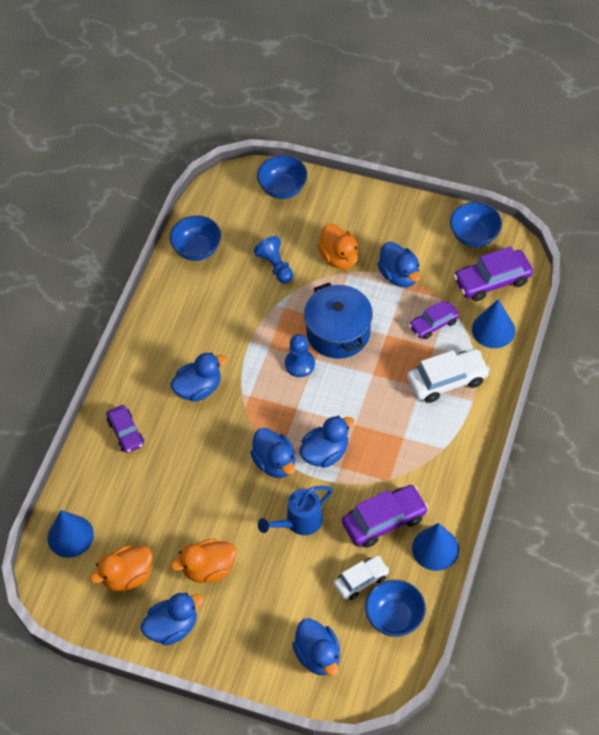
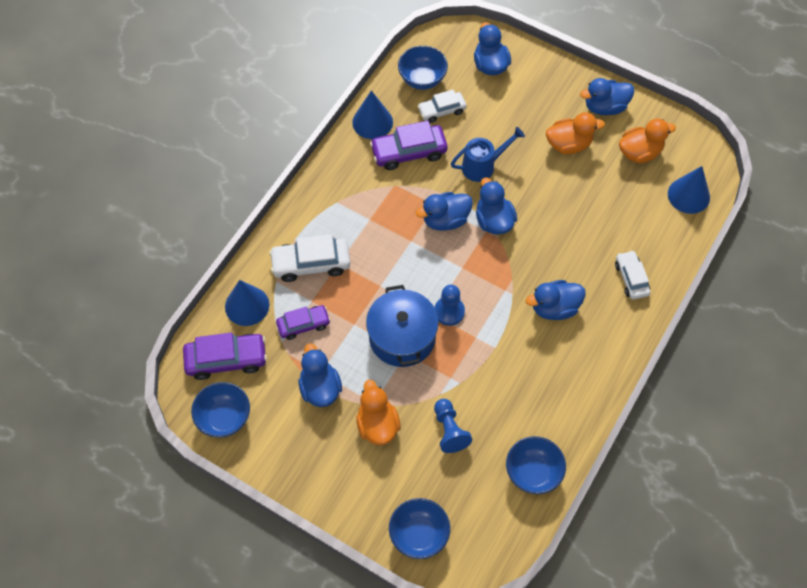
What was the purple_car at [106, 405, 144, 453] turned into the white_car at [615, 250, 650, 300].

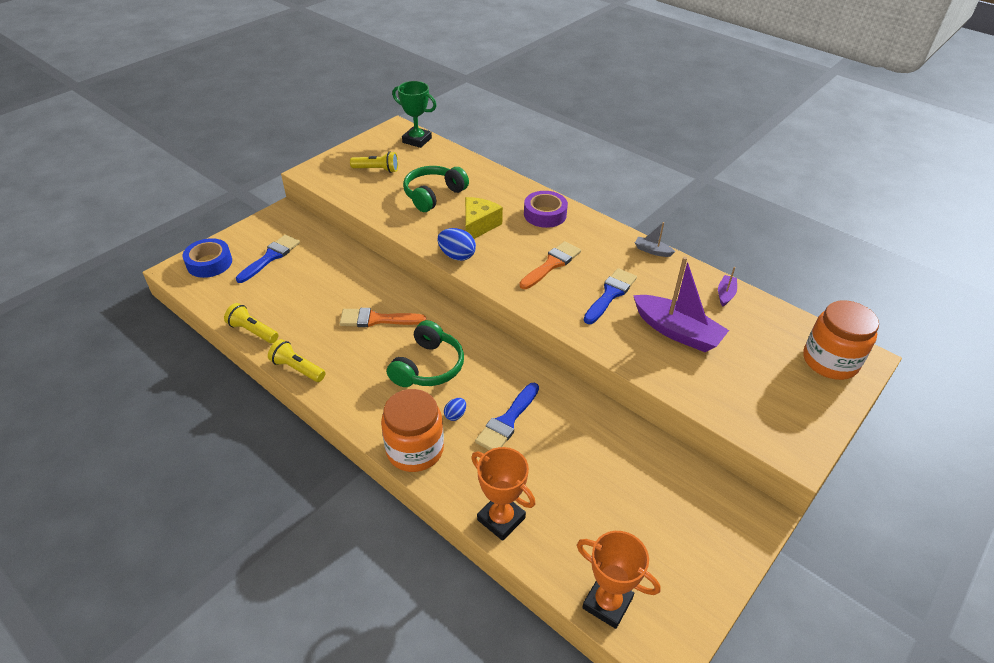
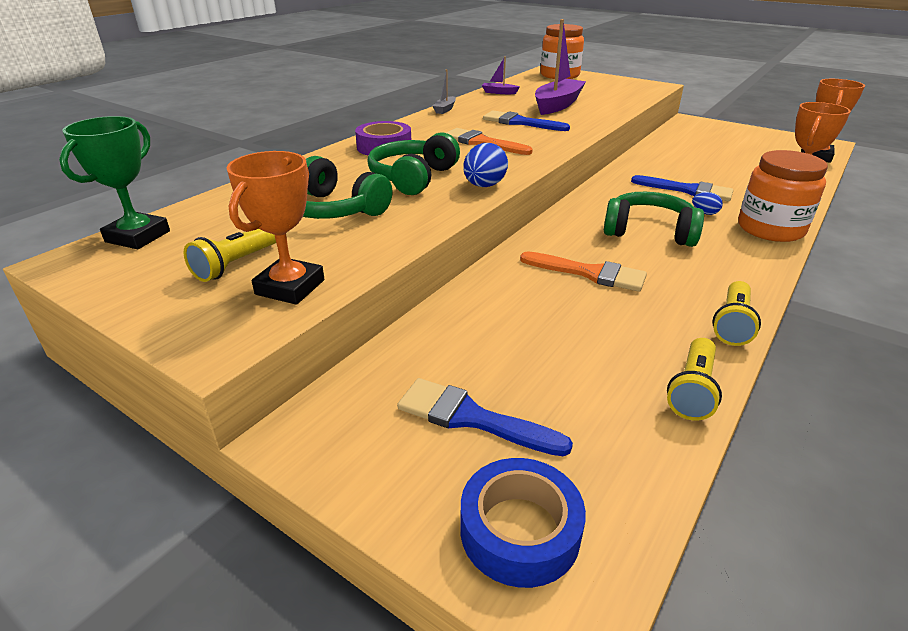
The yellow_flashlight at [350, 151, 398, 173] ended up facing another way, 150 degrees counterclockwise from before.
The second view gained the orange_trophy at [227, 151, 324, 305].
Where the yellow_cheese stood at [465, 197, 503, 239], the green_headphones came to stand at [367, 133, 460, 195].
The orange_brush at [339, 308, 426, 327] ended up facing another way, 60 degrees counterclockwise from before.

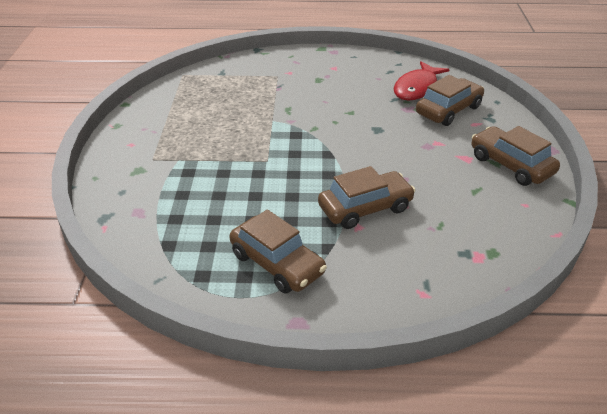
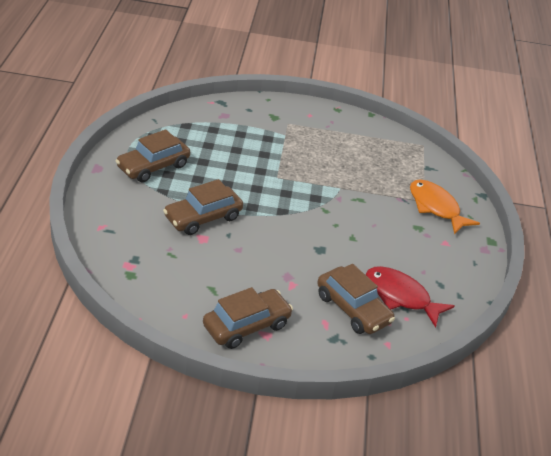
The brown_car at [318, 166, 416, 229] ended up facing another way, 75 degrees clockwise from before.
The second view gained the orange_fish at [410, 179, 480, 235].

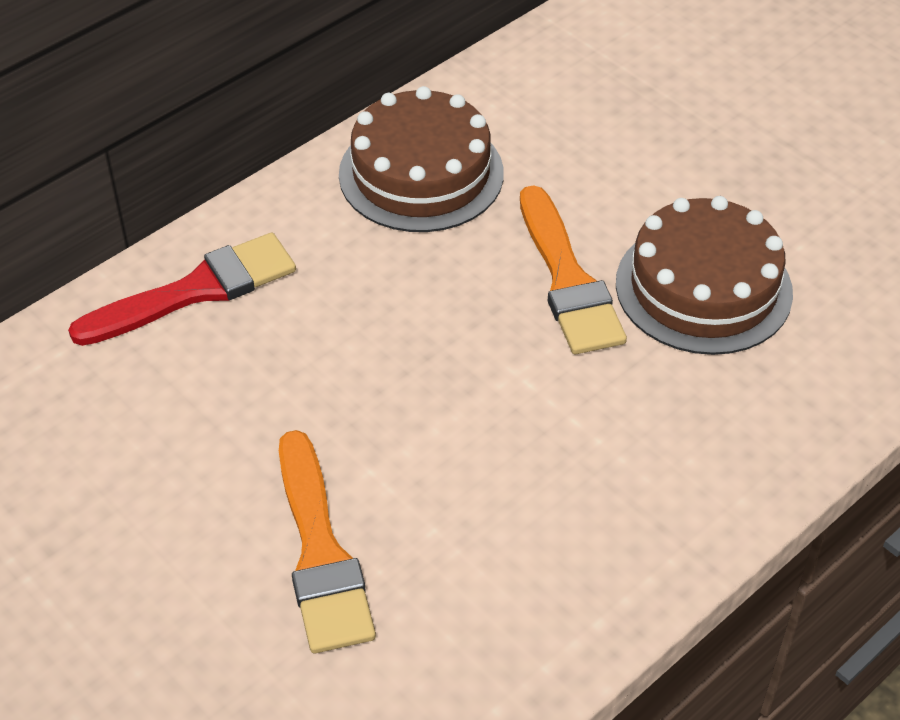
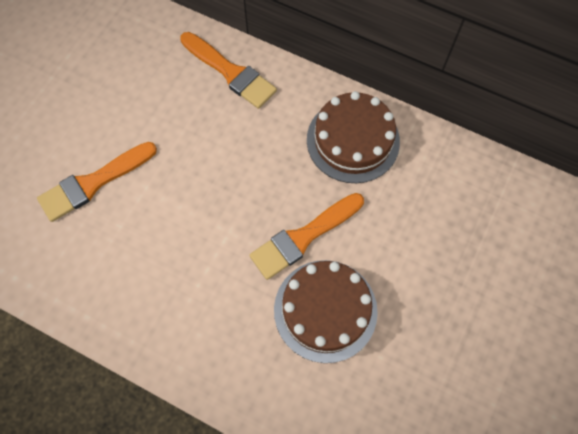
What was the red_brush at [68, 233, 296, 346] turned into the orange_brush at [180, 32, 277, 109].

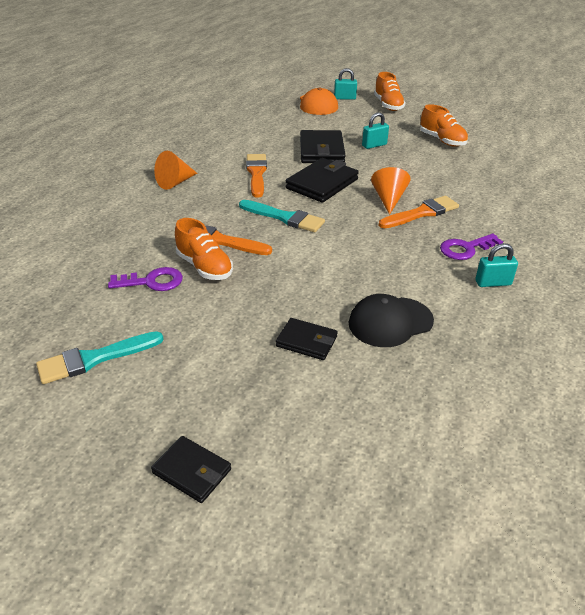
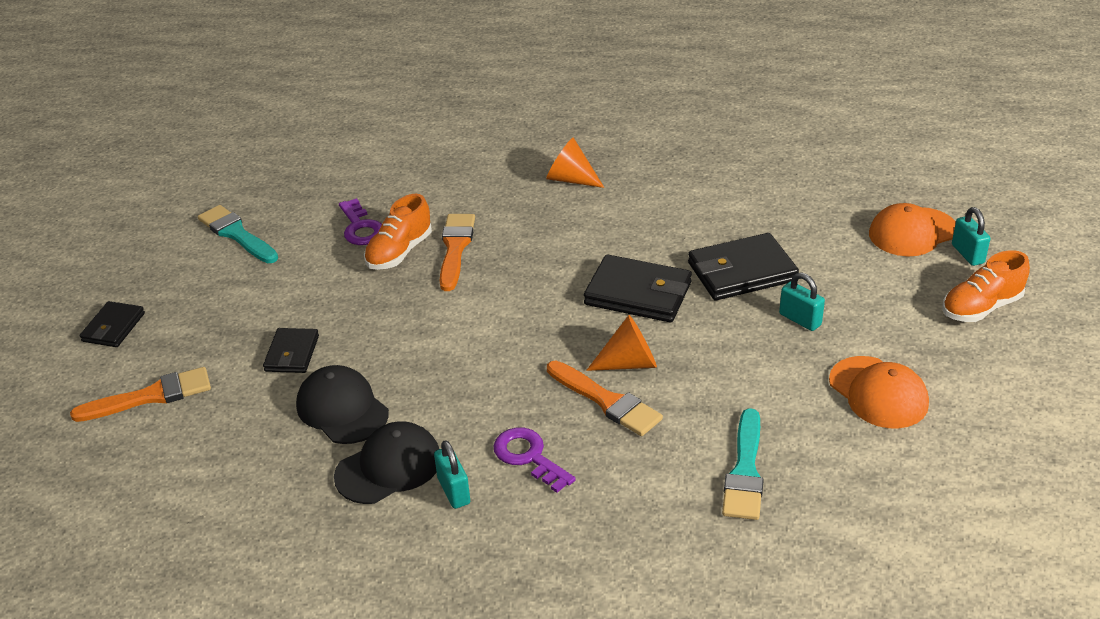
The orange_brush ended up elsewhere, having gone from [246, 154, 267, 198] to [70, 367, 211, 422].
The second view gained the black_cap at [334, 421, 439, 504].
The turquoise_brush ended up elsewhere, having gone from [239, 200, 325, 232] to [722, 408, 764, 520].
Where the orange_shoe stood at [420, 104, 468, 147], the orange_cap came to stand at [829, 356, 929, 429].

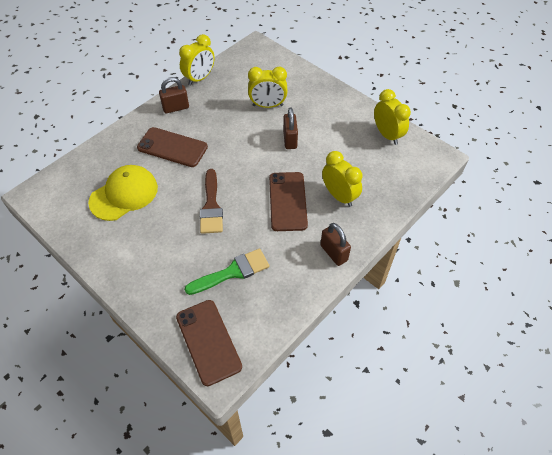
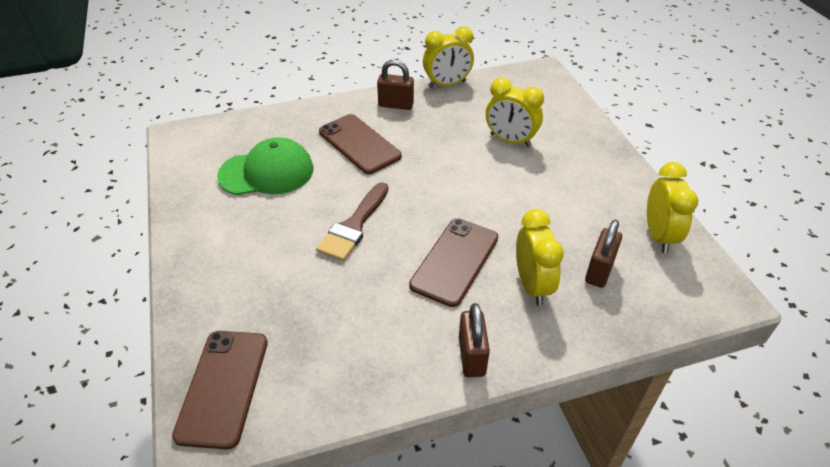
What was the yellow_cap at [88, 165, 158, 221] turned into the green_cap at [217, 137, 314, 195].
The brown_padlock ended up elsewhere, having gone from [283, 107, 298, 149] to [585, 220, 622, 288].
The second view lost the green_brush at [184, 248, 270, 295].

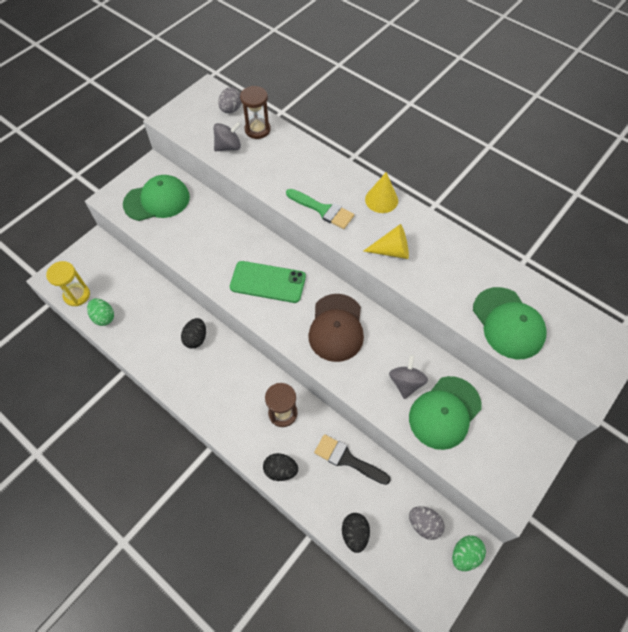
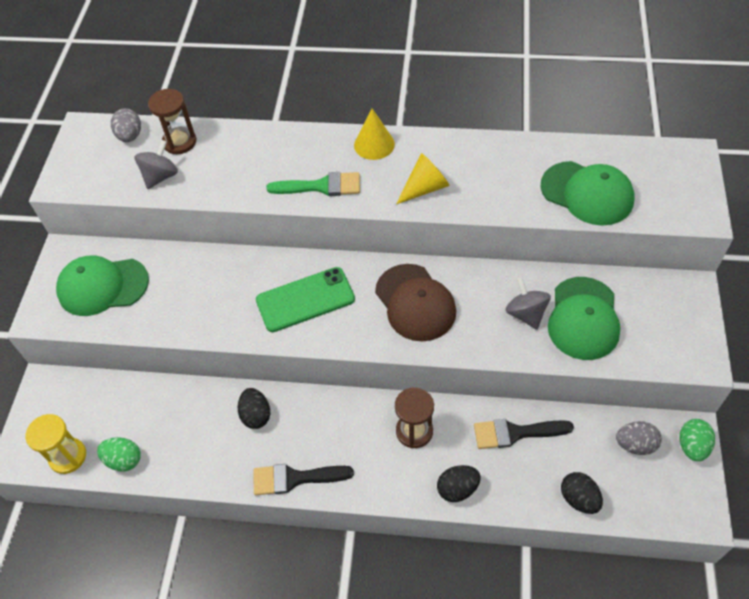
The green_cap at [123, 175, 190, 221] ended up facing another way, 135 degrees counterclockwise from before.
The second view gained the black_brush at [253, 464, 354, 495].

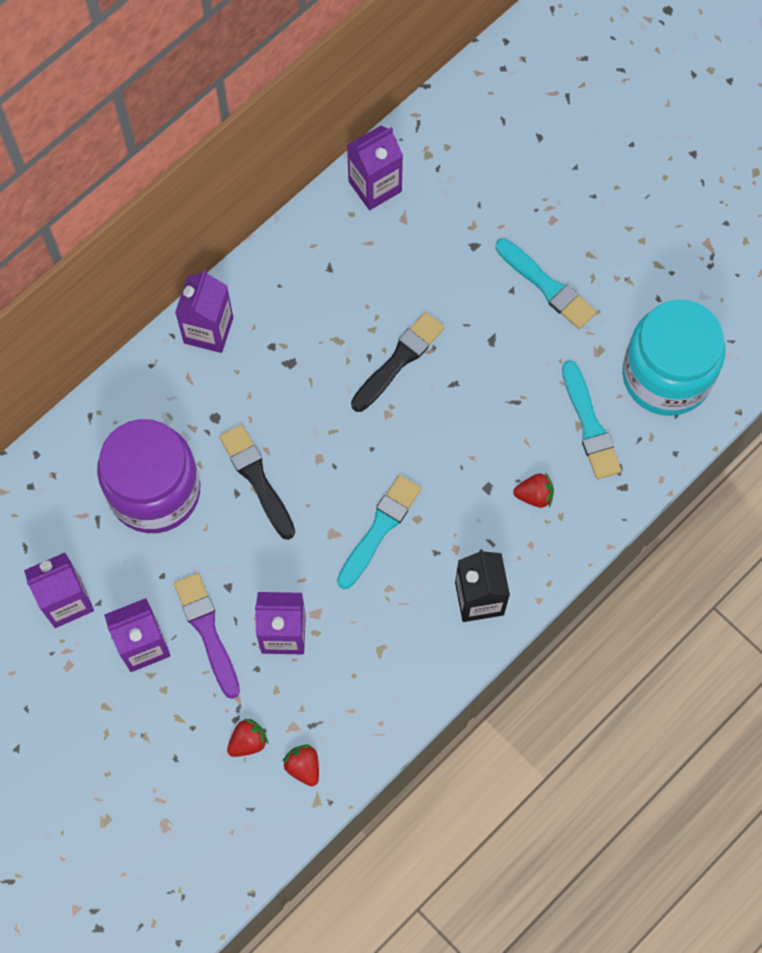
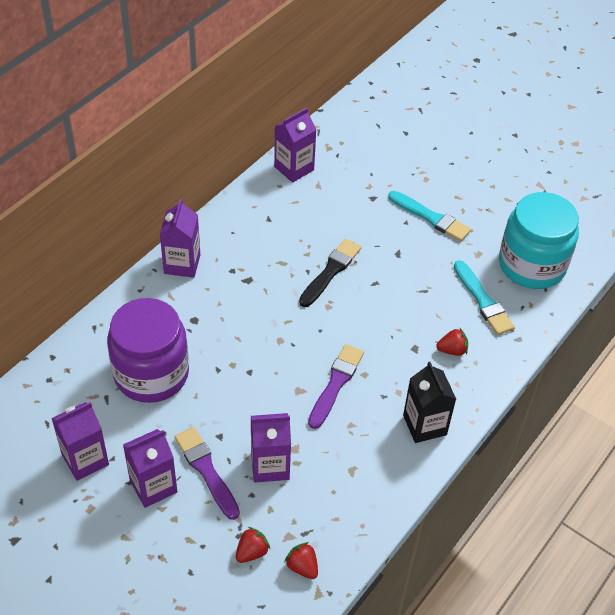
What was the turquoise_brush at [337, 475, 421, 589] turned into the purple_brush at [308, 344, 364, 429].
The second view lost the black_brush at [219, 424, 295, 540].

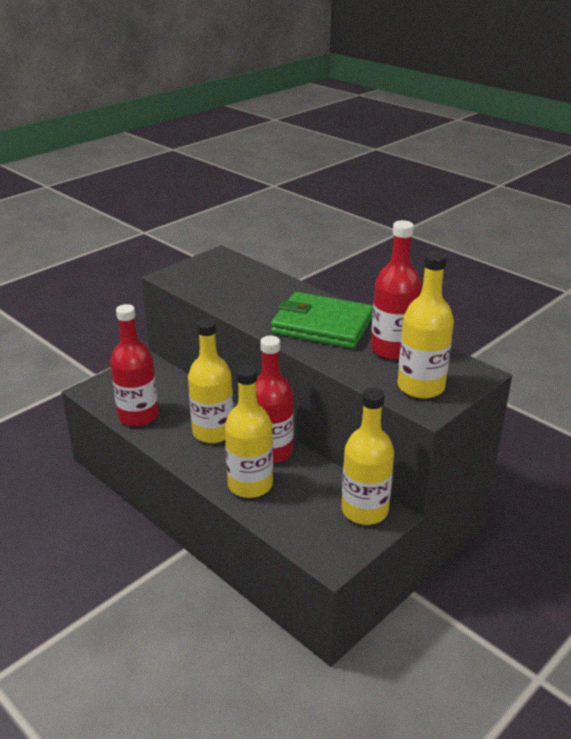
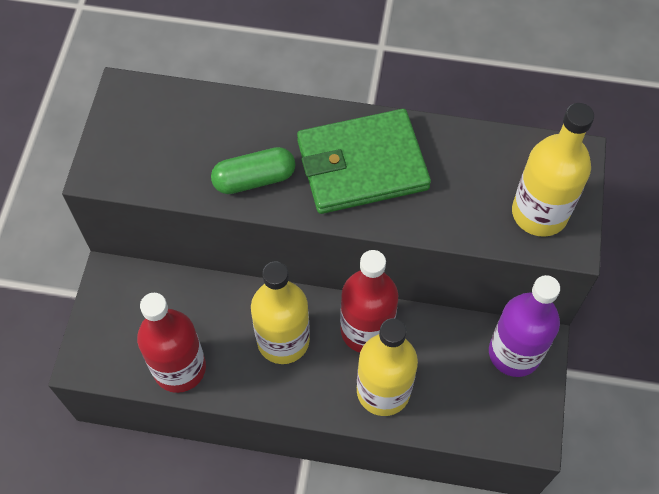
The second view gained the green_capsule at [211, 147, 296, 194].
What was the yellow_bottle at [342, 388, 394, 525] turned into the purple_bottle at [489, 275, 560, 377].
The second view lost the red_bottle at [371, 220, 422, 360].

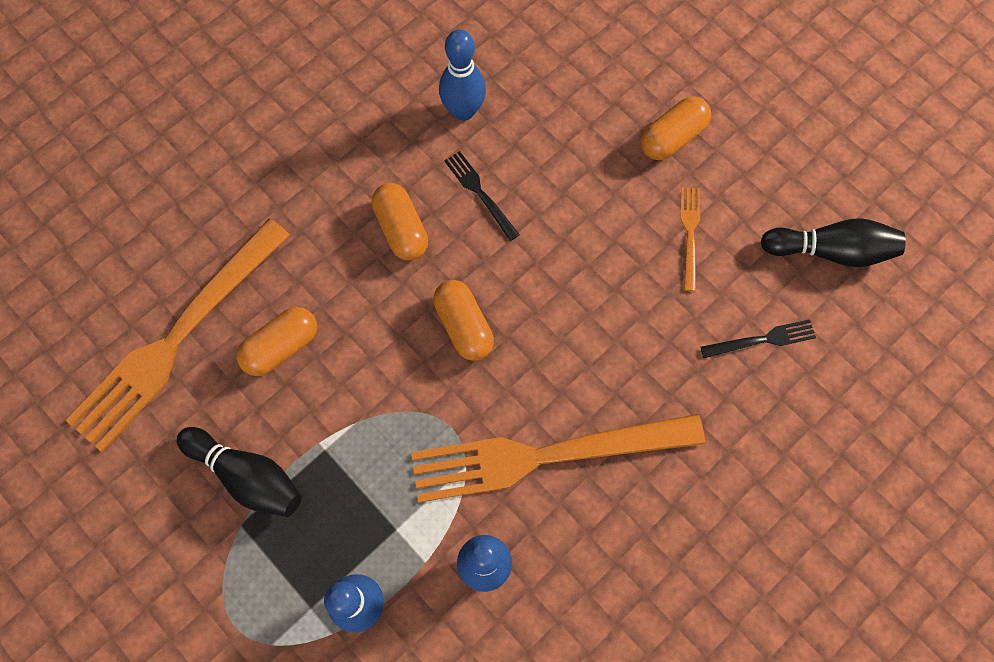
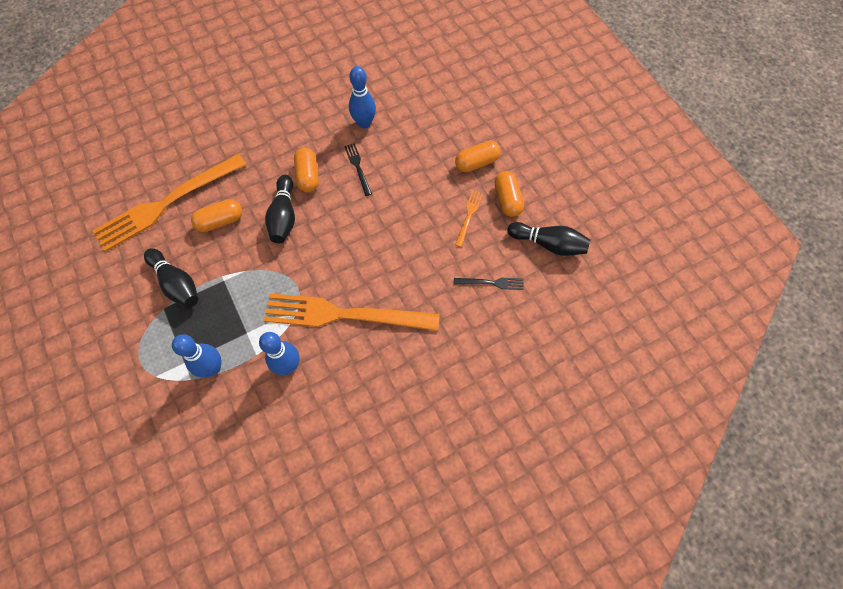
The second view gained the black_bowling_pin at [265, 175, 295, 243].
The orange_capsule ended up elsewhere, having gone from [433, 280, 494, 361] to [494, 171, 524, 217].

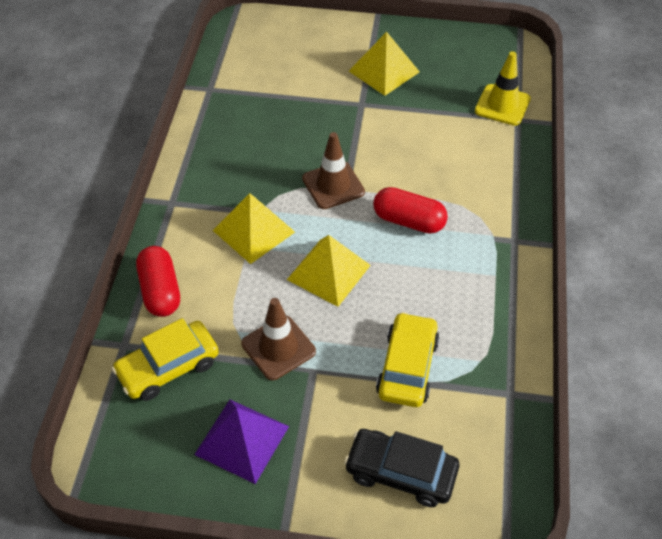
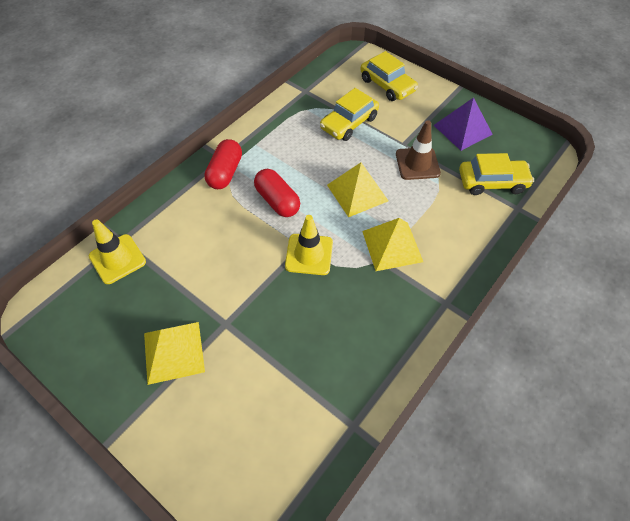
The red_capsule ended up elsewhere, having gone from [136, 246, 180, 317] to [204, 139, 242, 189].
What was the brown_traffic_cone at [302, 132, 365, 209] turned into the yellow_traffic_cone at [285, 215, 333, 275].
What was the black_car at [344, 429, 459, 507] turned into the yellow_car at [360, 51, 418, 101].

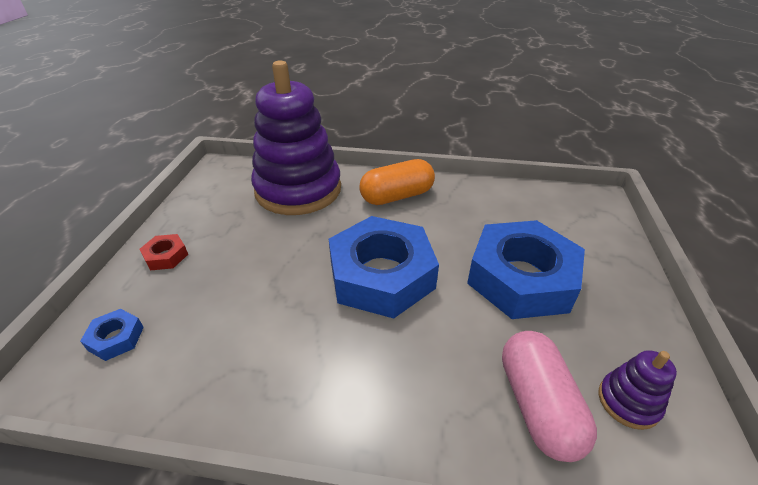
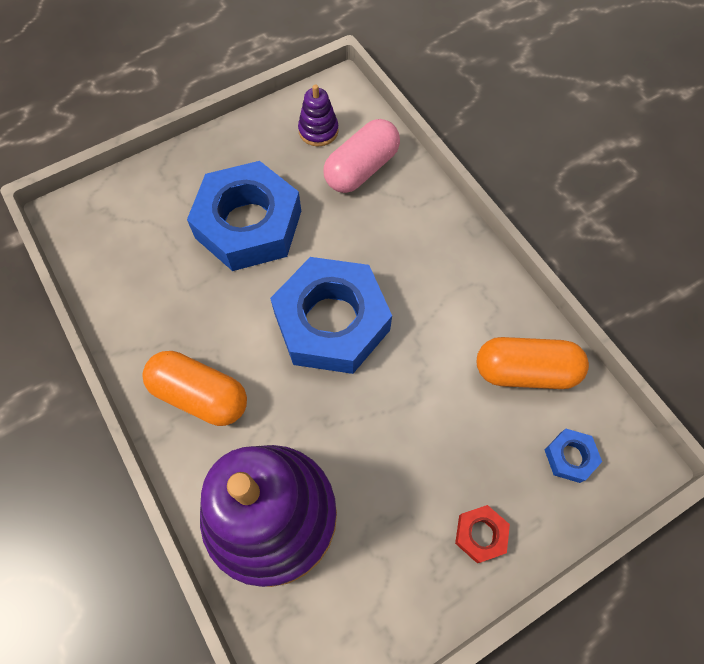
The second view gained the orange_capsule at [477, 337, 589, 389].

